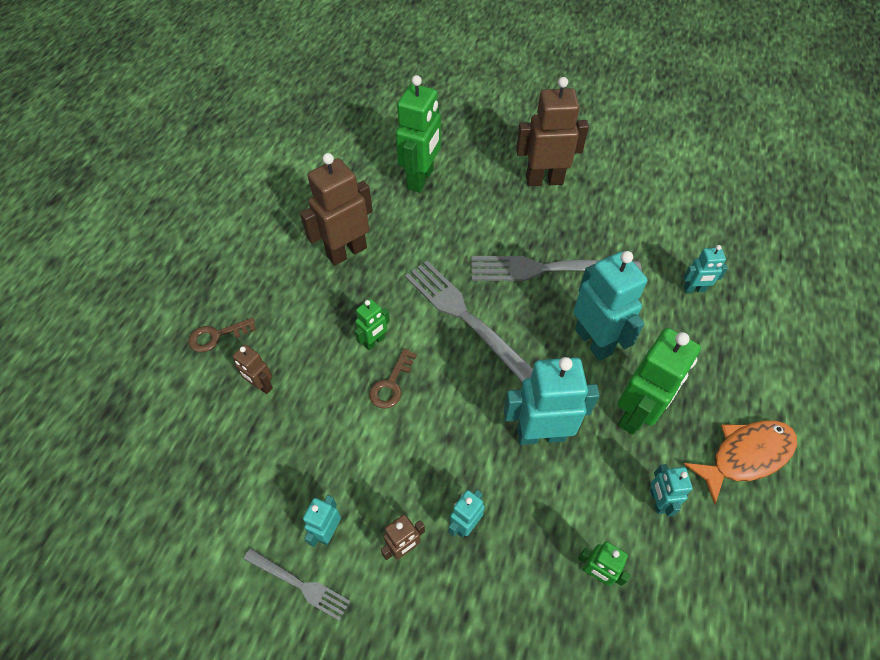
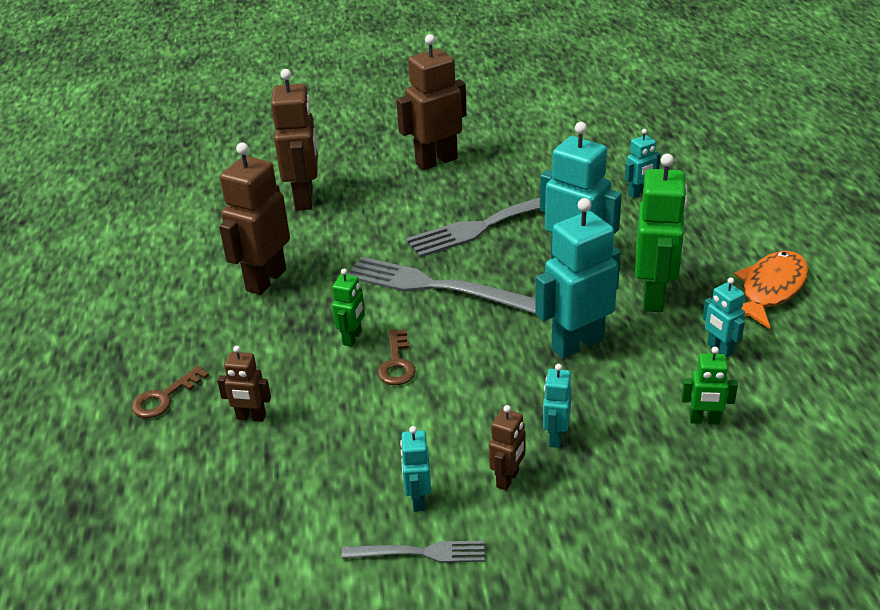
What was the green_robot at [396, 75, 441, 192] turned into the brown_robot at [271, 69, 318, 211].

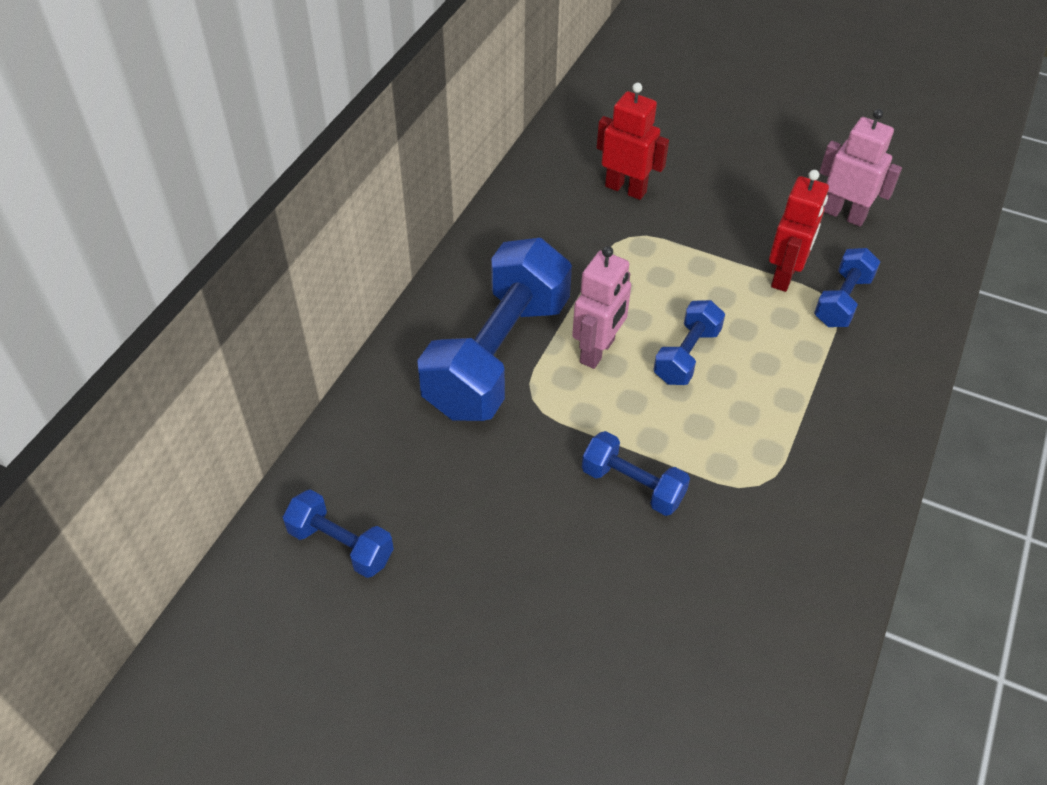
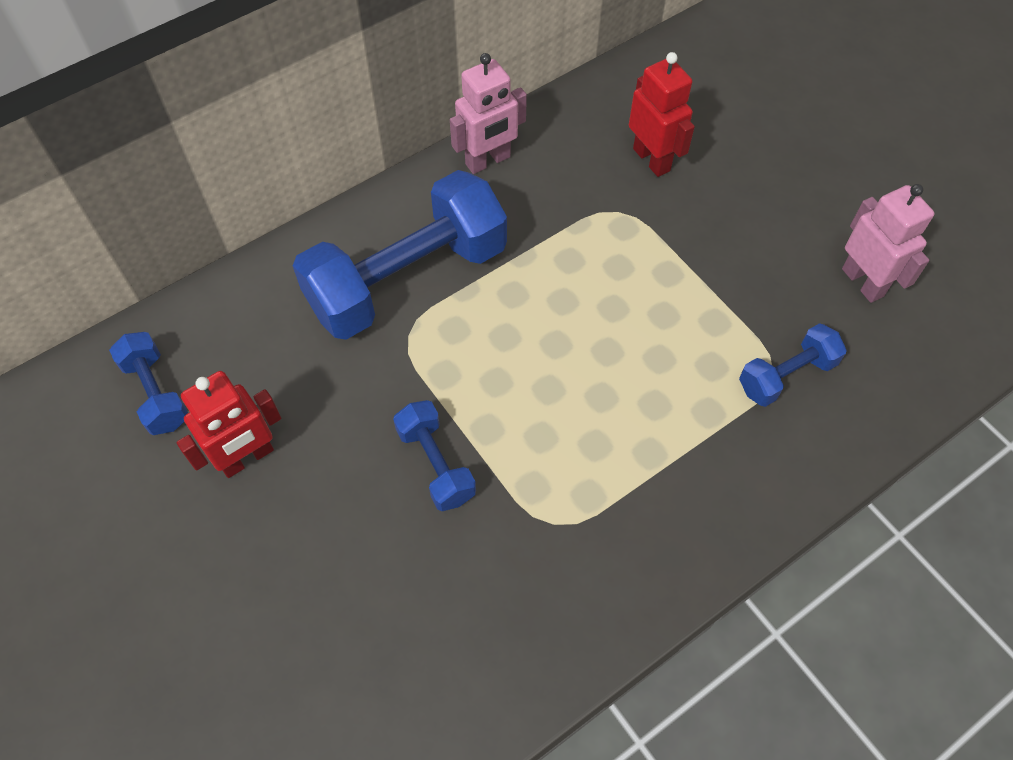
The red_robot ended up elsewhere, having gone from [769, 170, 829, 292] to [177, 371, 281, 478].
The pink_robot ended up elsewhere, having gone from [572, 246, 631, 369] to [450, 53, 527, 174].
The second view lost the blue_dumbbell at [653, 300, 725, 385].

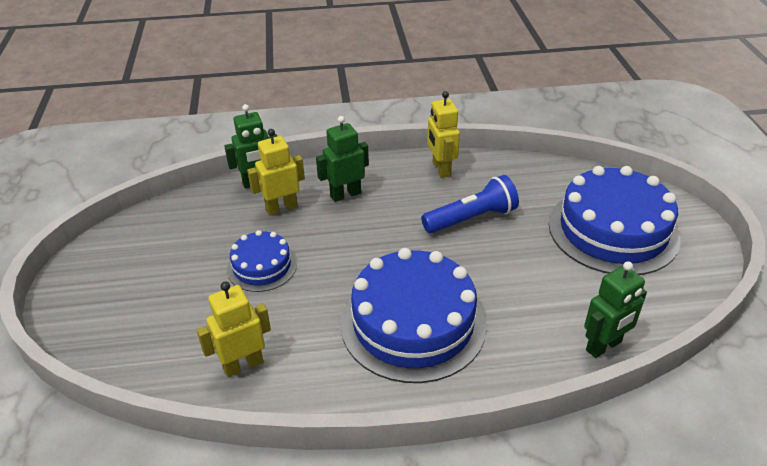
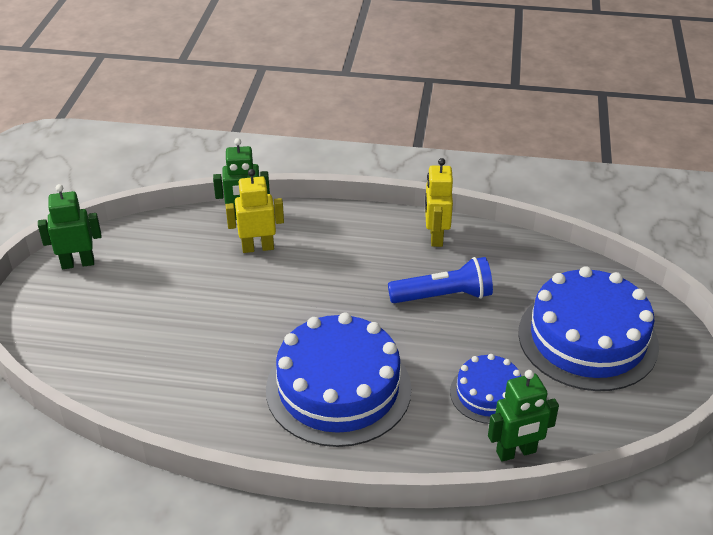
The green_robot ended up elsewhere, having gone from [316, 116, 369, 202] to [38, 184, 101, 269].
The blue_cake ended up elsewhere, having gone from [227, 230, 297, 292] to [450, 354, 522, 424].
The second view lost the yellow_robot at [197, 282, 271, 377].

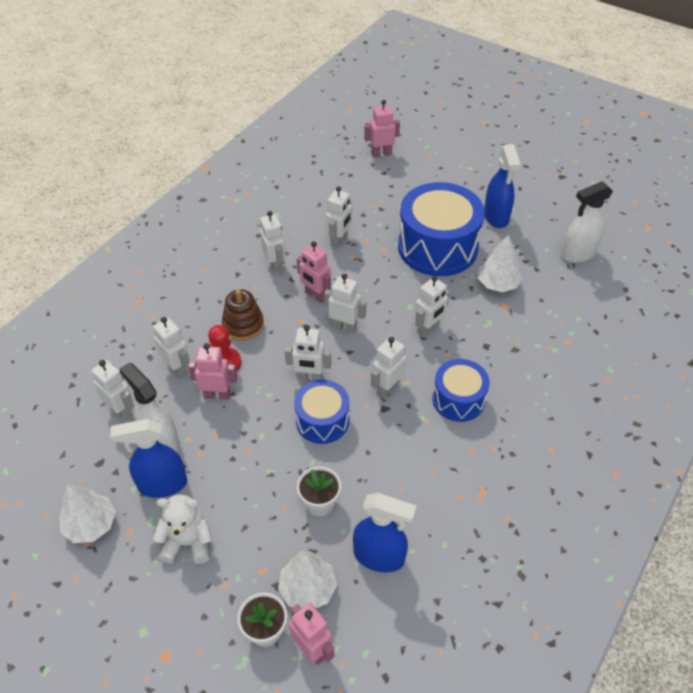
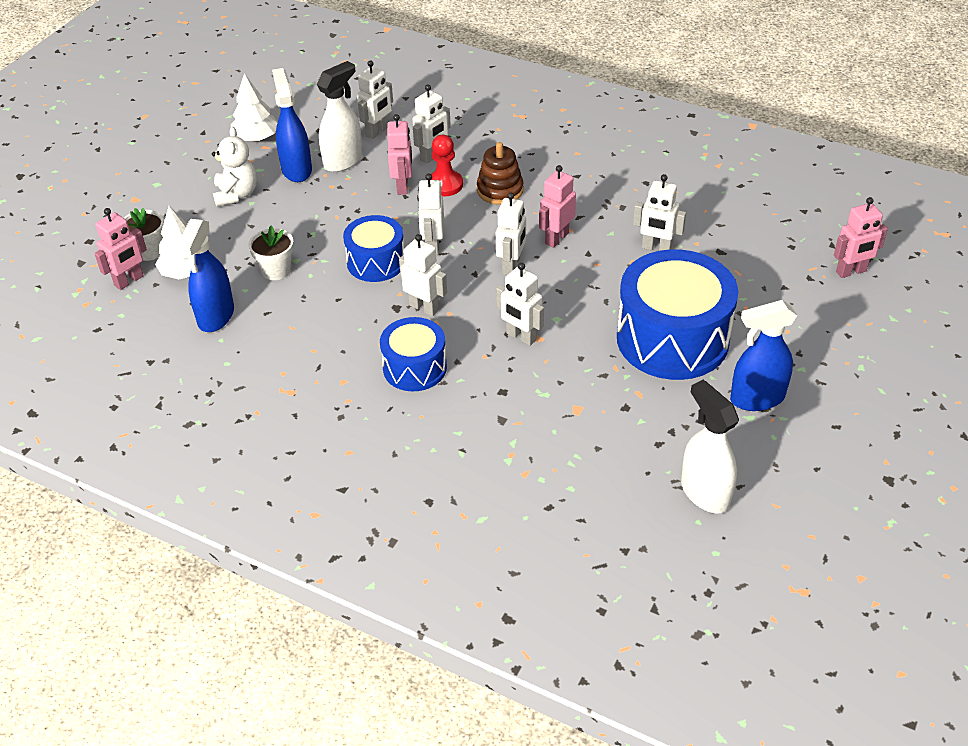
The pink_robot at [364, 100, 400, 158] ended up facing another way, 90 degrees clockwise from before.
The second view lost the white_robot at [260, 211, 286, 274].
The second view lost the white_tree at [478, 235, 522, 292].

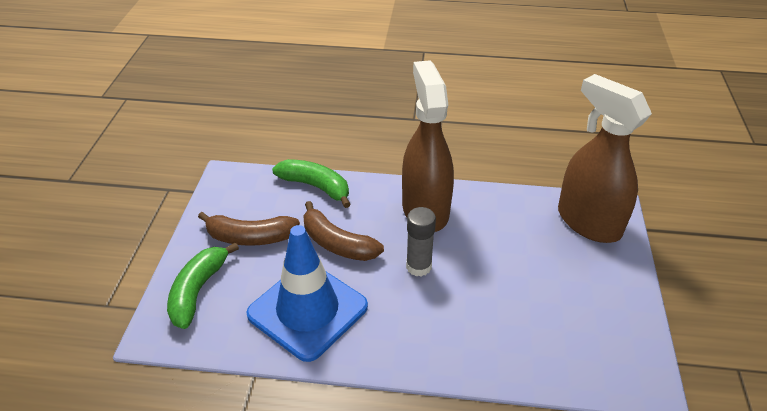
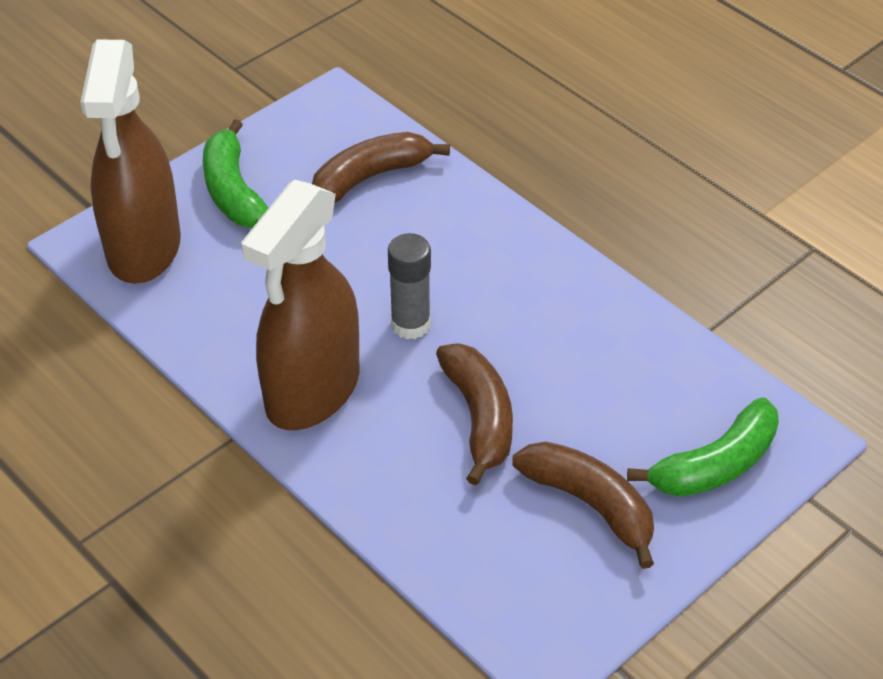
The green_banana ended up elsewhere, having gone from [272, 159, 351, 208] to [203, 119, 268, 228].
The second view gained the brown_banana at [312, 132, 450, 203].
The second view lost the blue_traffic_cone at [246, 225, 368, 362].

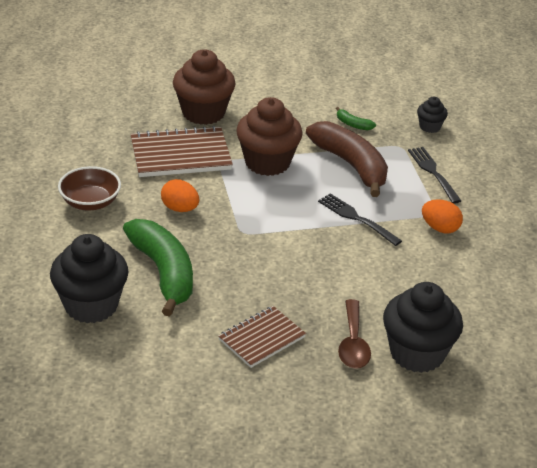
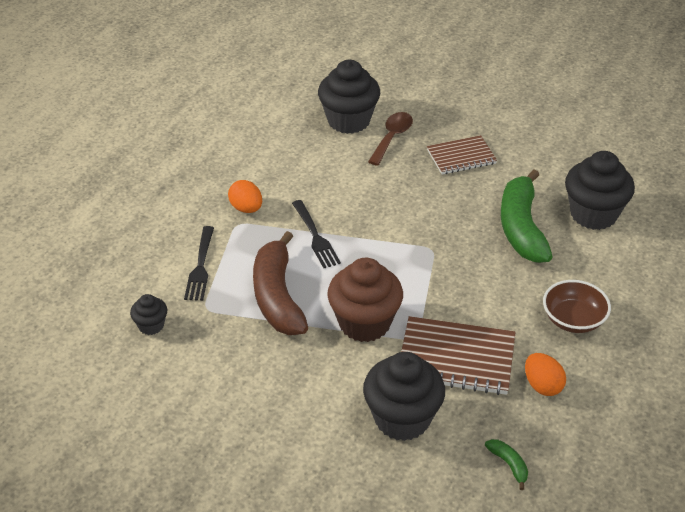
What was the brown_cupcake at [173, 49, 236, 125] turned into the black_cupcake at [363, 352, 445, 441].
The green_banana ended up elsewhere, having gone from [336, 107, 376, 130] to [485, 439, 528, 490].
The orange_egg ended up elsewhere, having gone from [161, 179, 199, 212] to [525, 353, 566, 396].

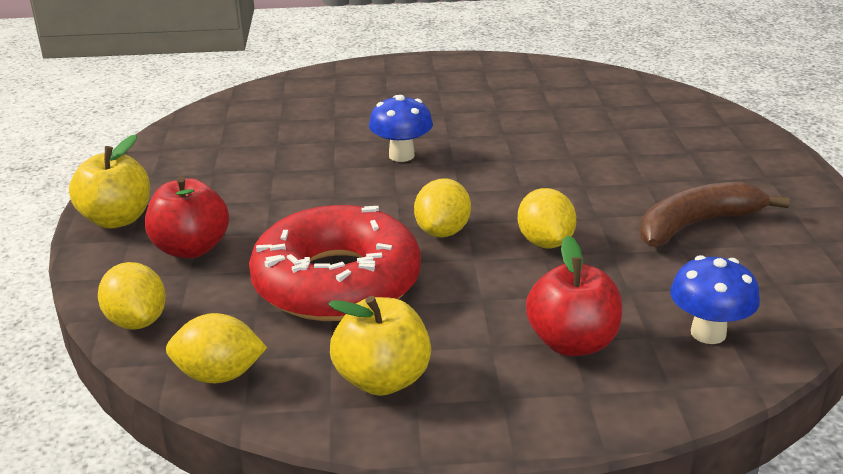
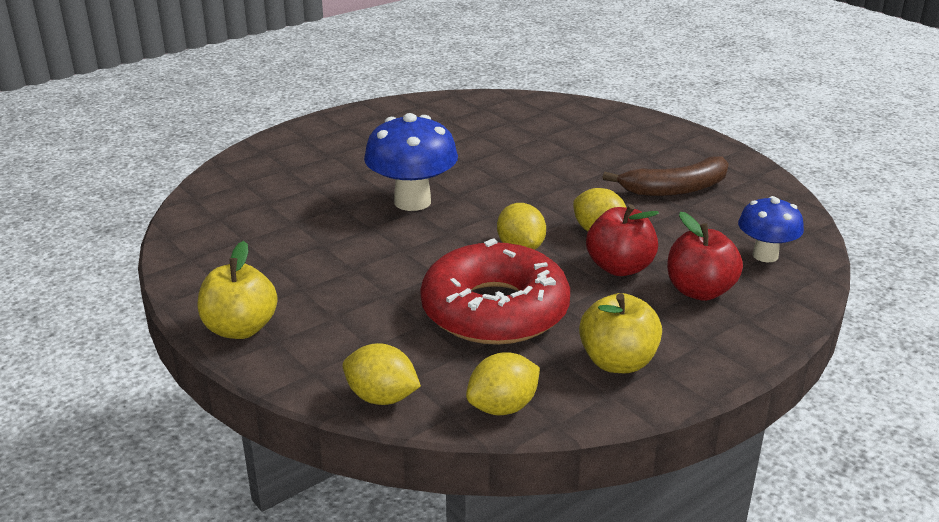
The size of the blue_mushroom at [369, 95, 433, 162] changed by a factor of 1.60.
The red_apple ended up elsewhere, having gone from [145, 176, 229, 258] to [586, 204, 659, 276].
The brown_banana at [640, 182, 790, 247] ended up facing another way, 135 degrees counterclockwise from before.

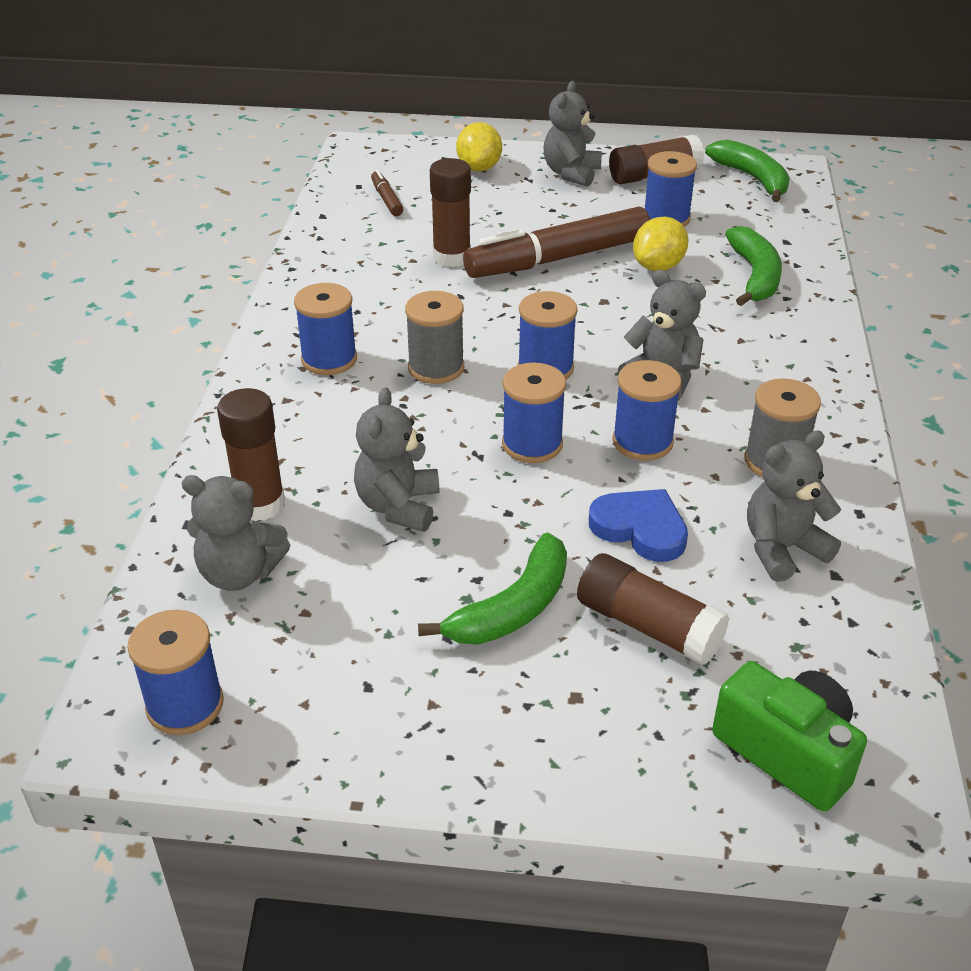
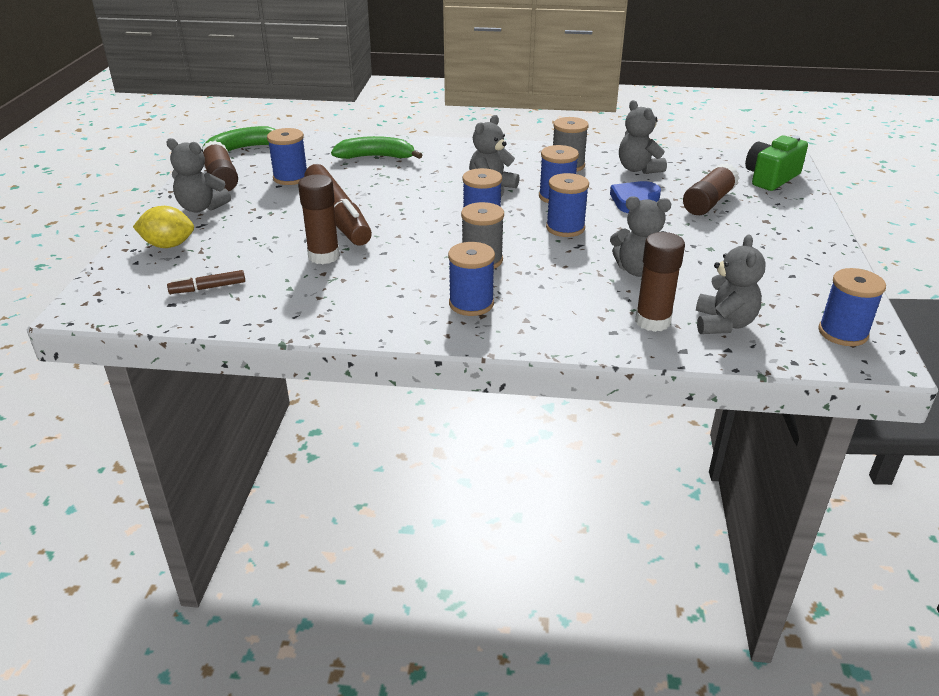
The second view lost the green_banana at [418, 532, 567, 645].
The second view lost the yellow_lemon at [633, 217, 689, 271].

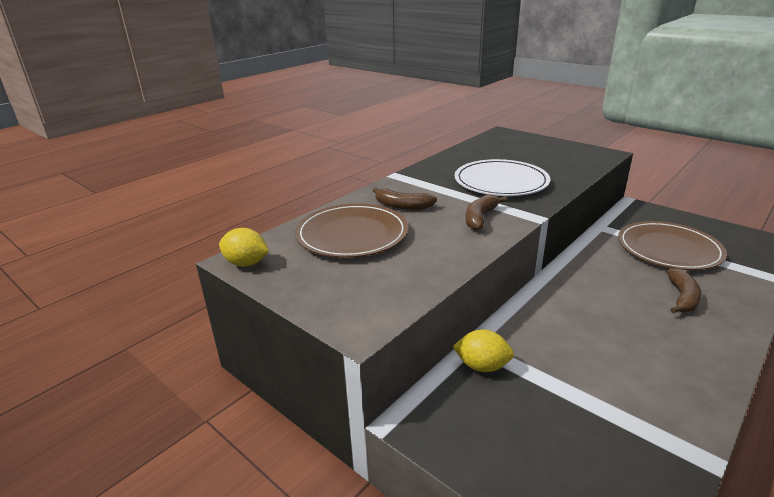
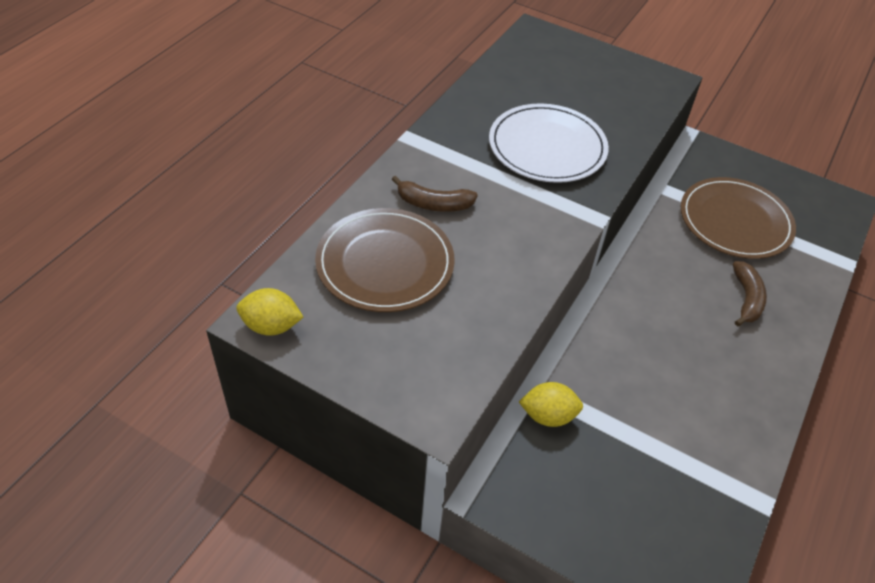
The second view lost the brown_banana at [466, 194, 507, 231].

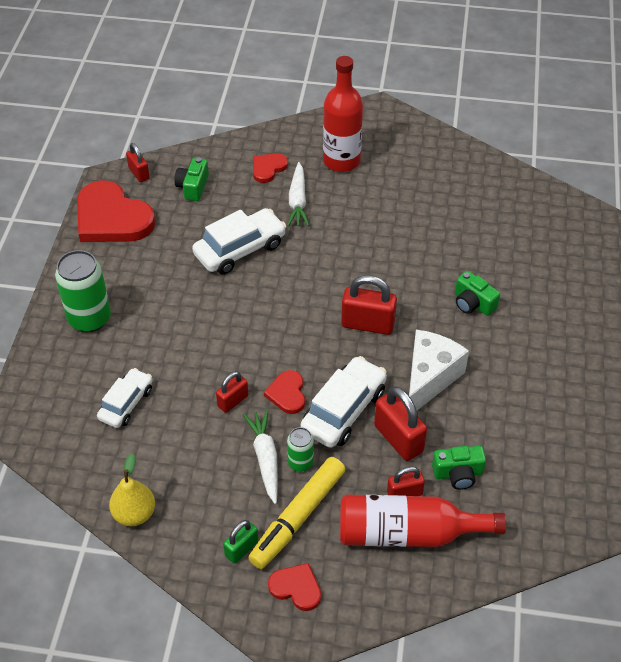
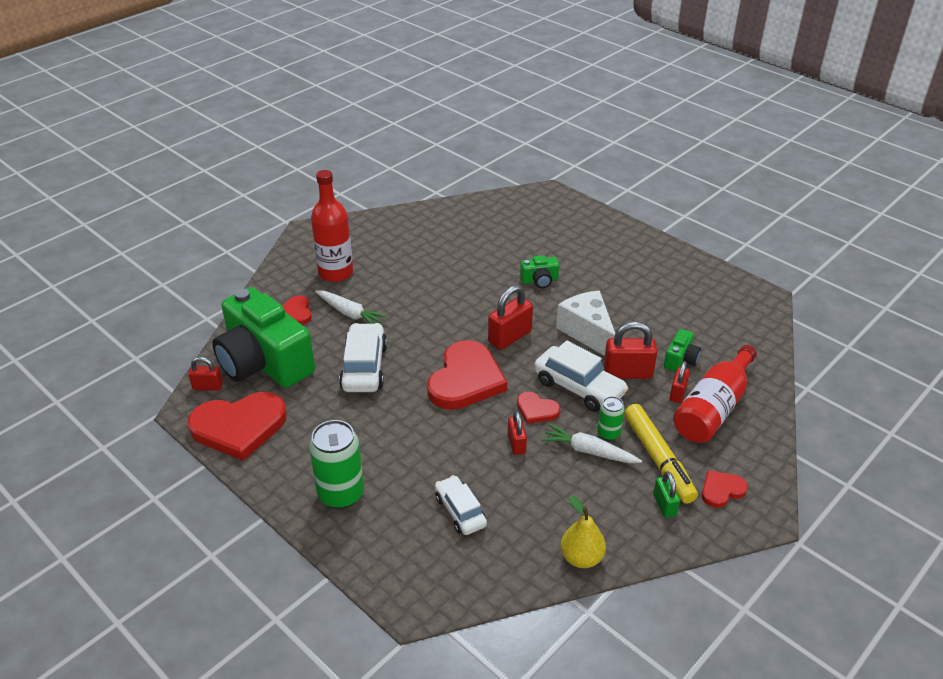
The size of the green_camera at [174, 158, 209, 201] changed by a factor of 2.46.
The second view gained the red_heart at [427, 340, 507, 410].
The white_car at [300, 356, 387, 448] ended up facing another way, 150 degrees clockwise from before.

